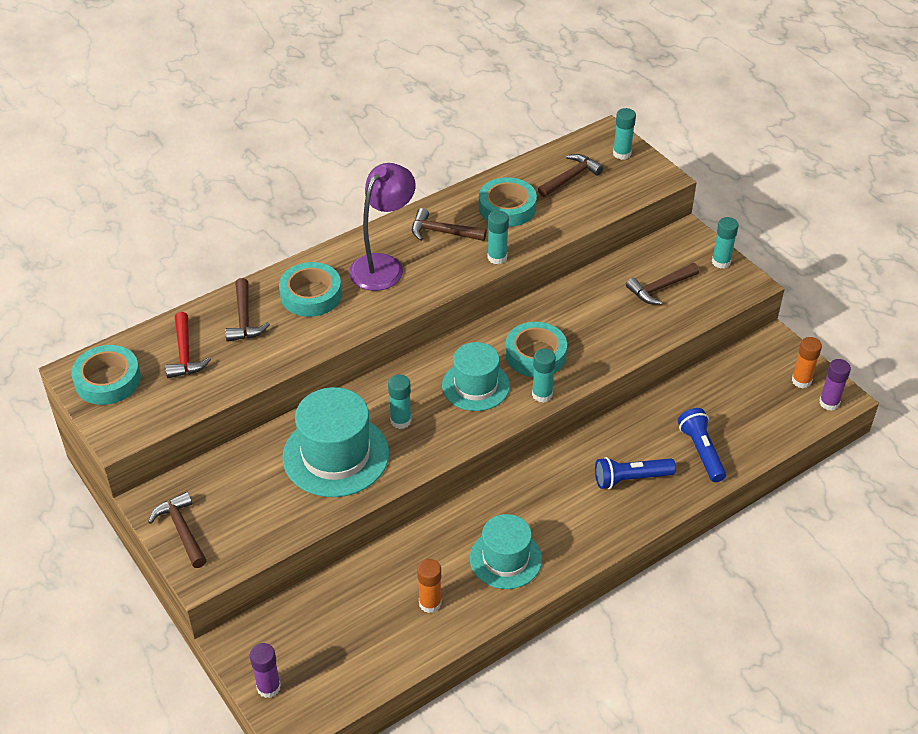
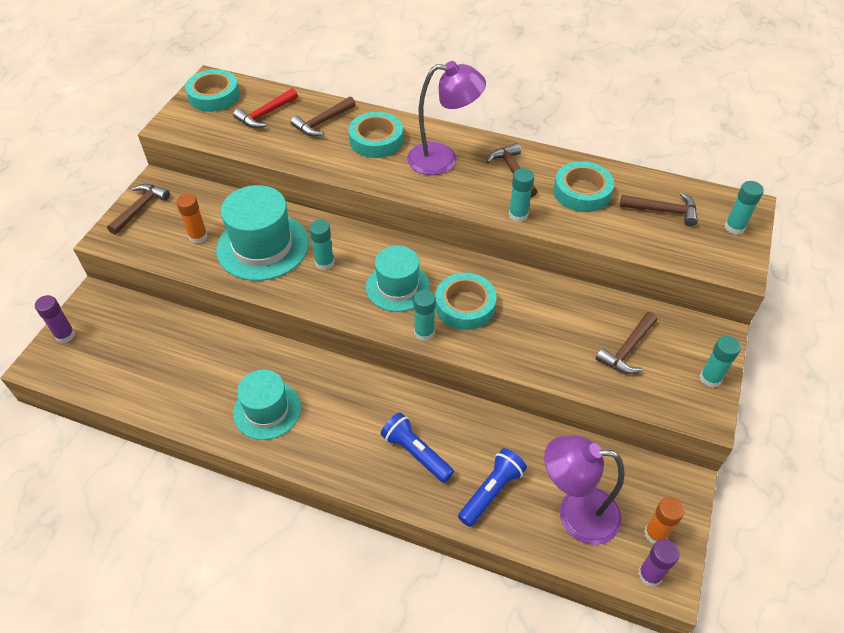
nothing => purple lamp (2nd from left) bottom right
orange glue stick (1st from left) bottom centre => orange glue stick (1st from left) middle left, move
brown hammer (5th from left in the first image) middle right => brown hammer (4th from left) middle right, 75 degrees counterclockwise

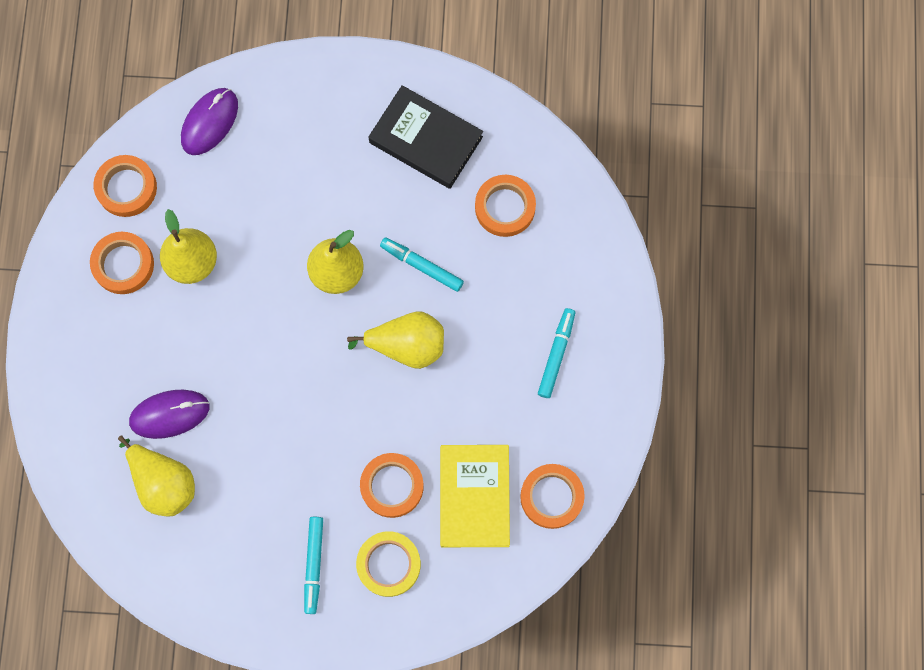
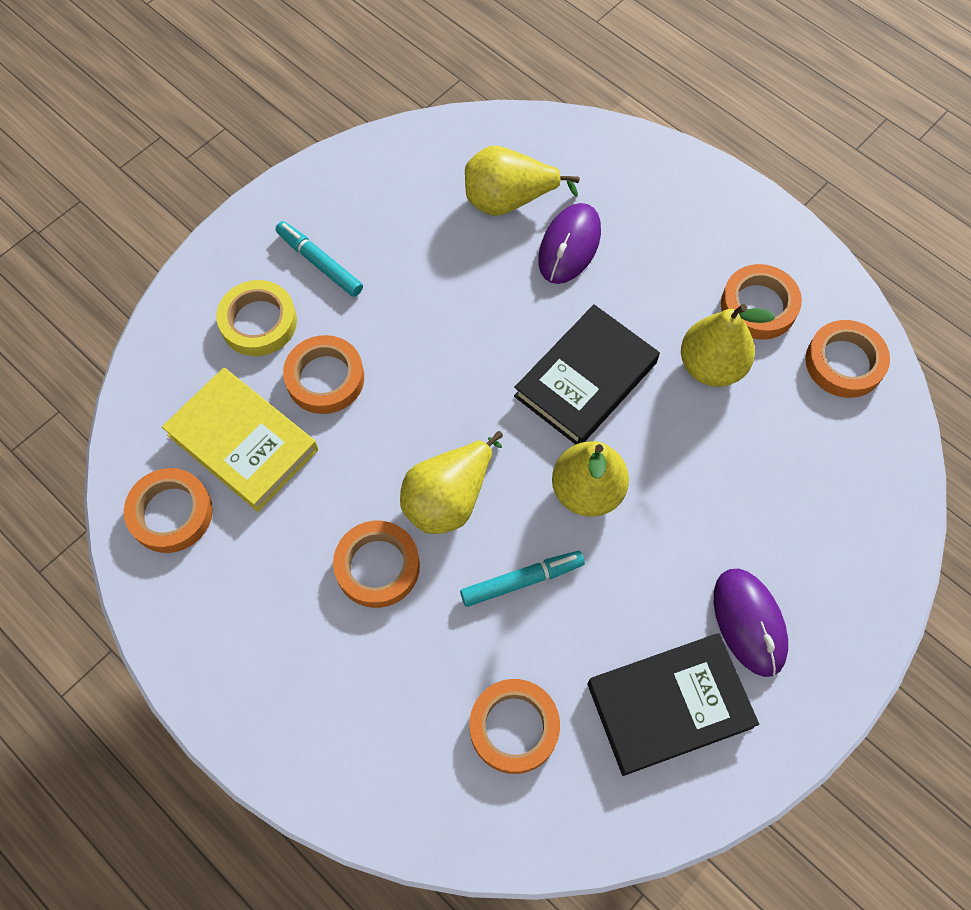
turquoise marker (3rd from left) centre => nothing
nothing => orange tape (3rd from left) centre
nothing => black book (1st from left) centre
purple mouse (2nd from left) top left => purple mouse (2nd from left) bottom right, move

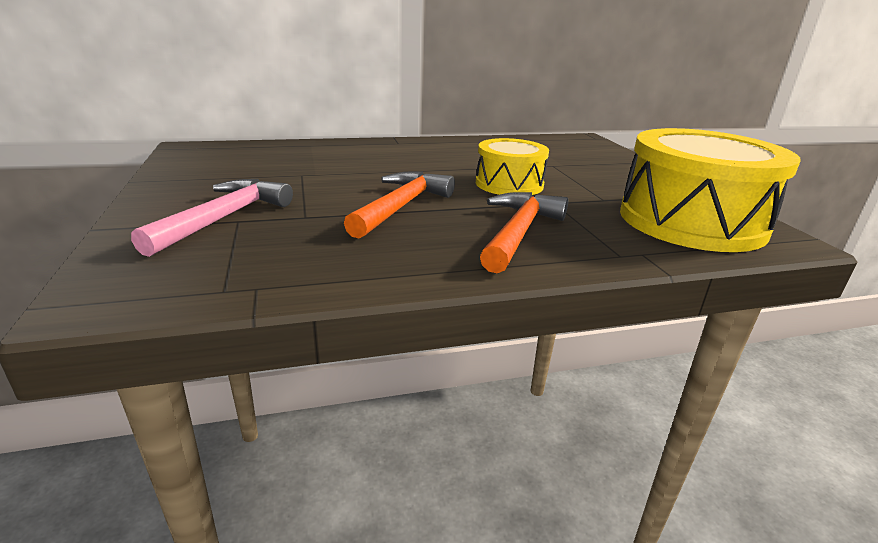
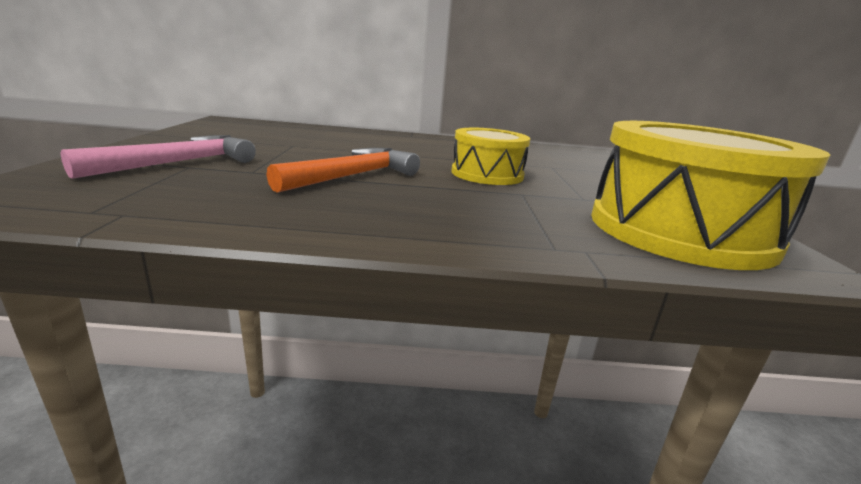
orange hammer (2nd from left) centre => nothing

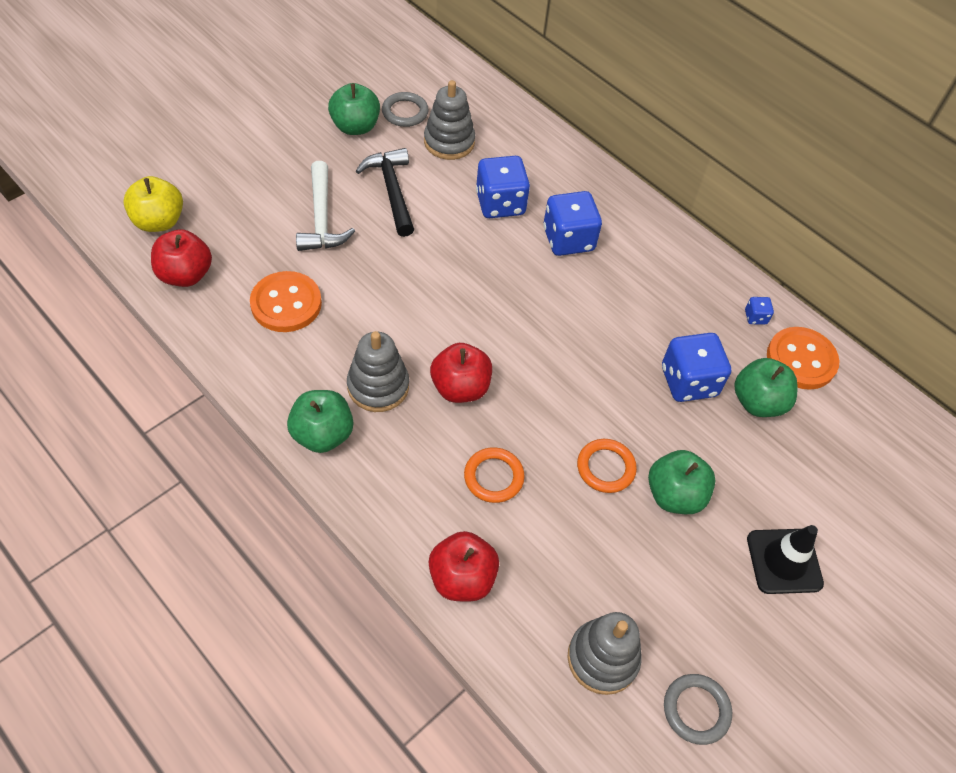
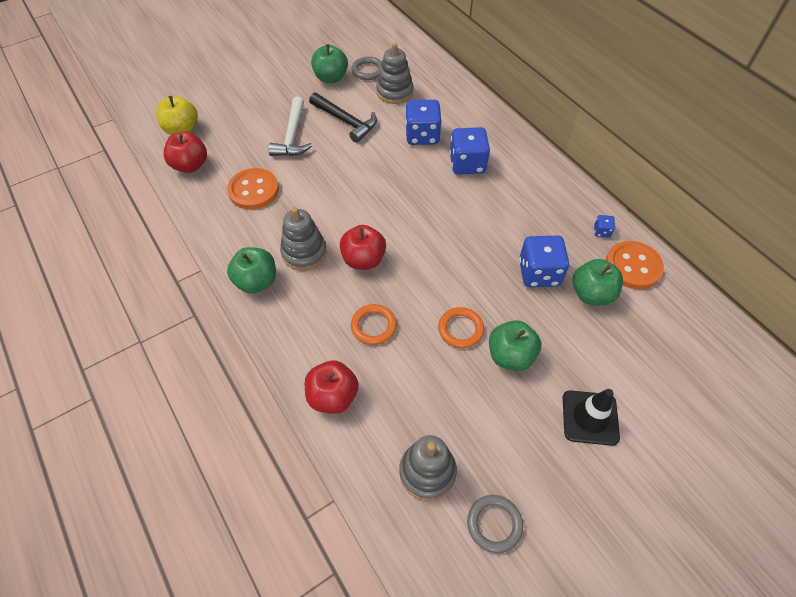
black hammer top centre, 135 degrees clockwise

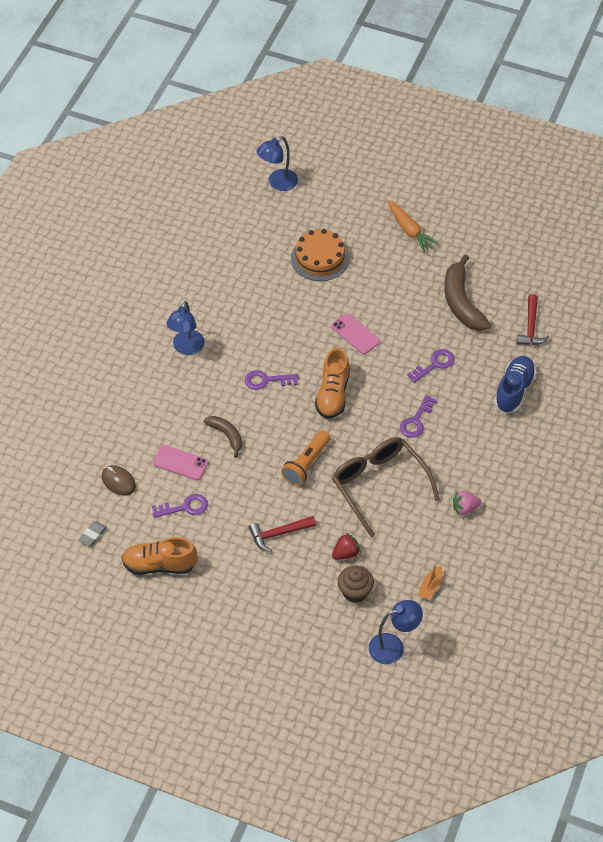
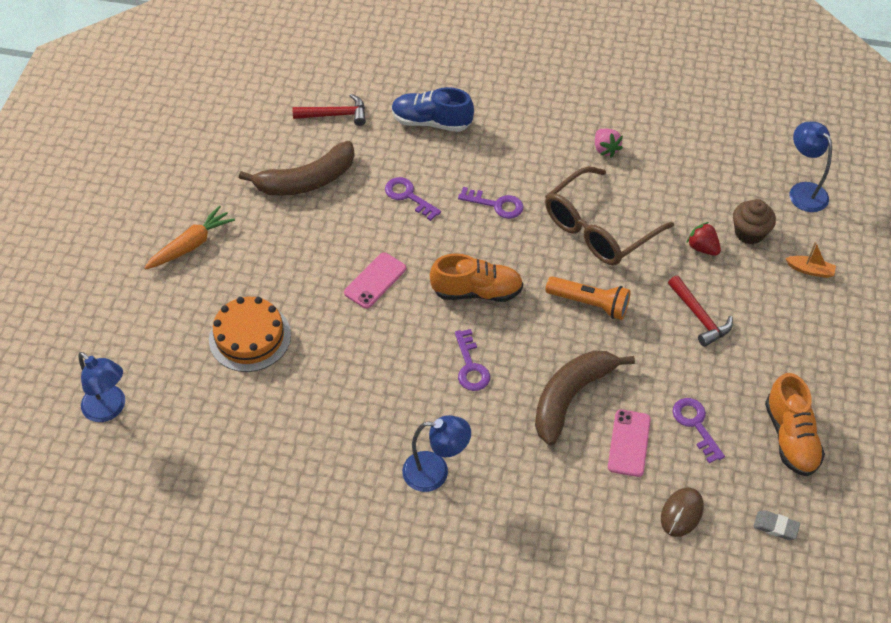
orange boat bottom right => orange boat middle right, move
brown banana (1st from left in the first image) centre => brown banana (2nd from left) centre, x1.77

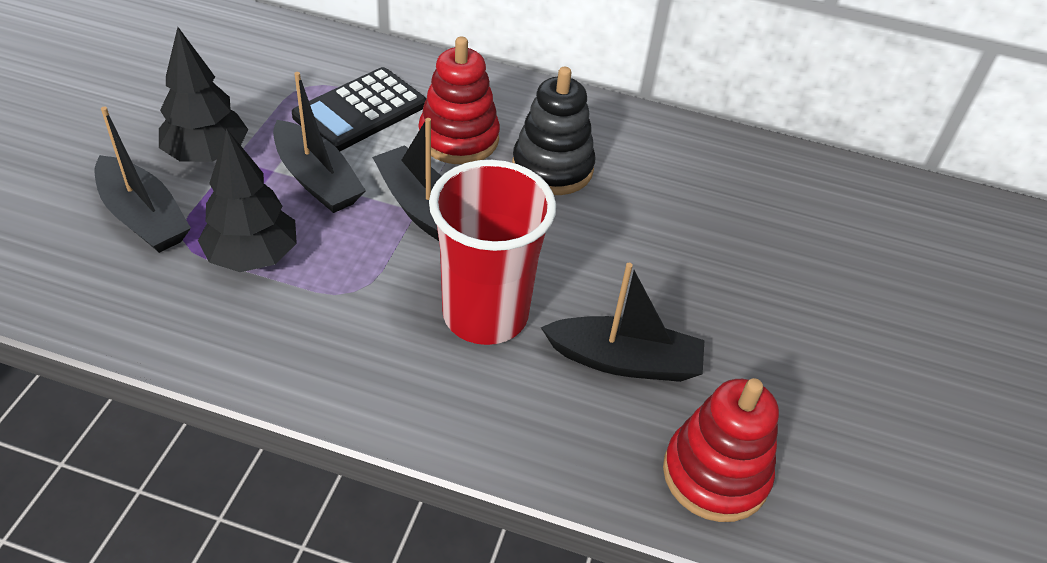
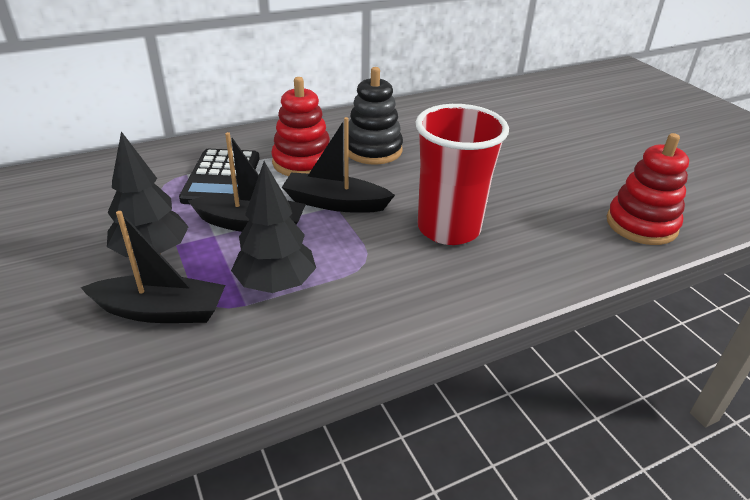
black boat (4th from left) centre => nothing

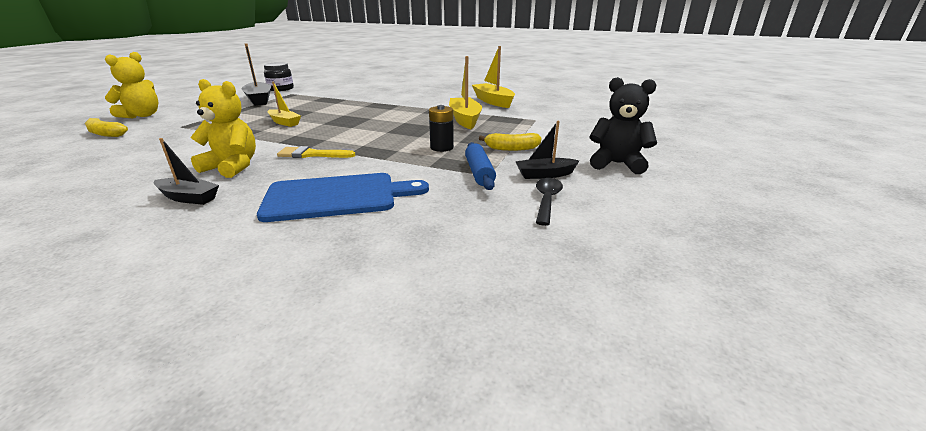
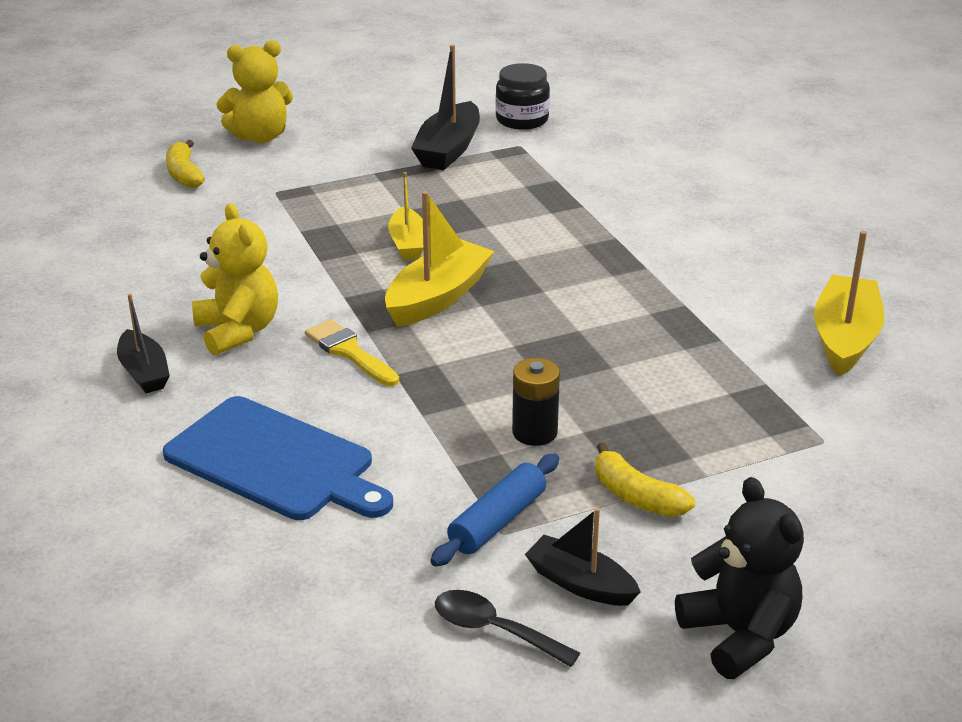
yellow boat (2nd from left) top centre => yellow boat (2nd from left) centre, move
black spoon centre => black spoon bottom centre, 120 degrees counterclockwise

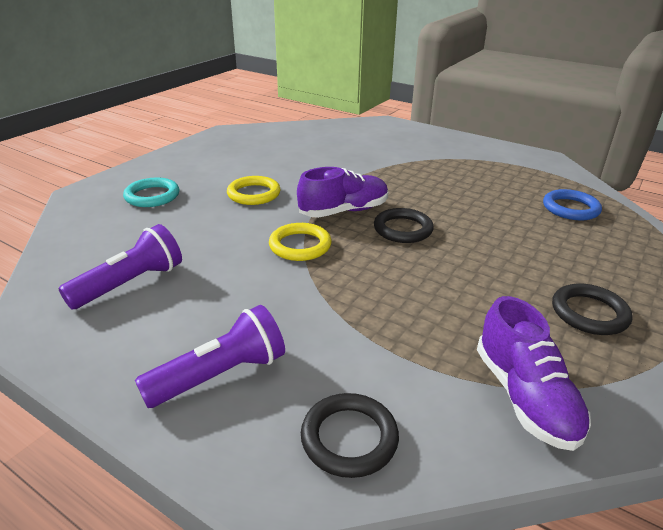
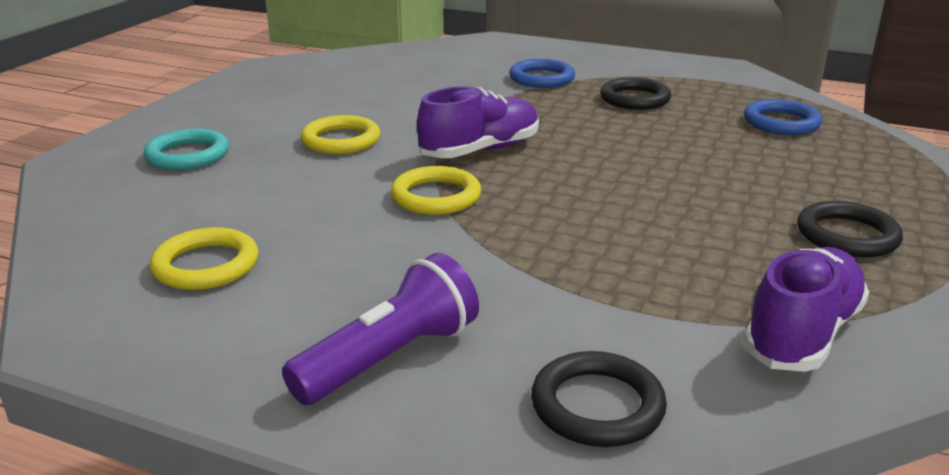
nothing => blue ring (1st from left) top centre
black ring (2nd from left) centre => black ring (2nd from left) top right, move
purple flashlight (1st from left) middle left => yellow ring (1st from left) middle left
purple shoe (2nd from left) bottom right => purple shoe (2nd from left) middle right, 120 degrees counterclockwise

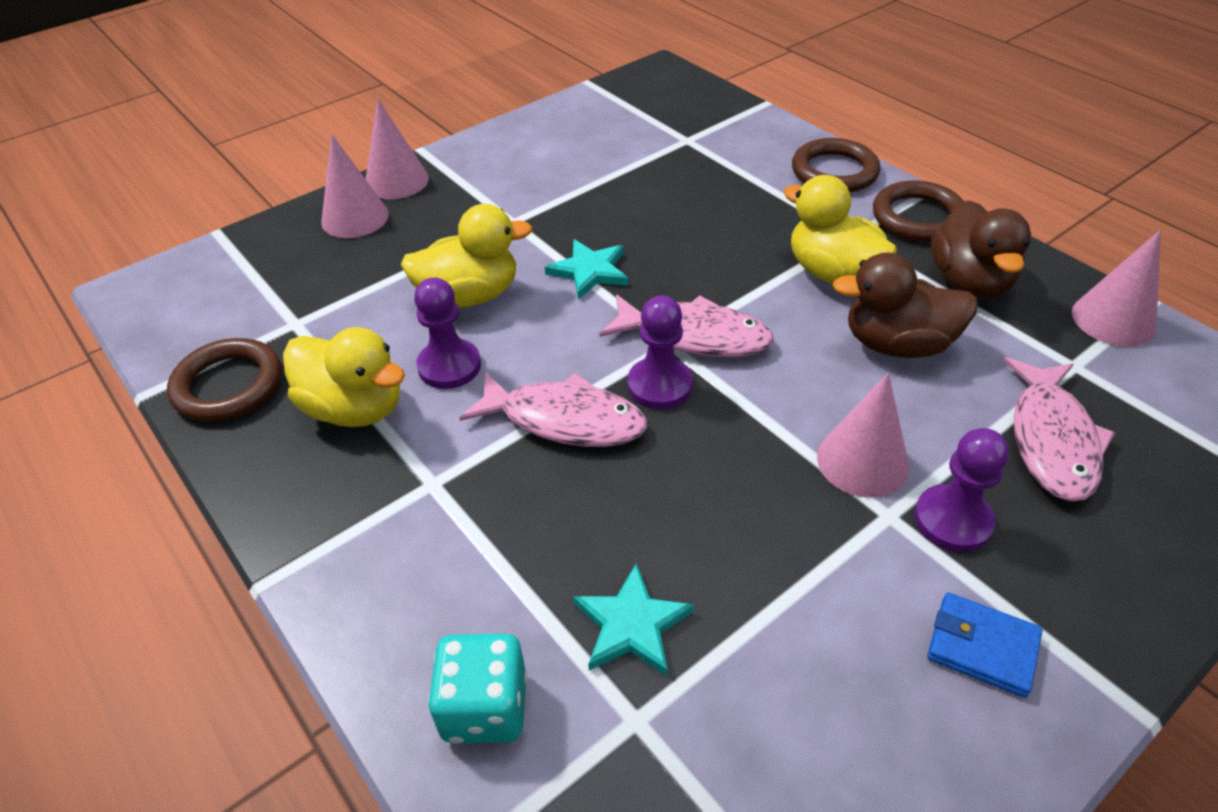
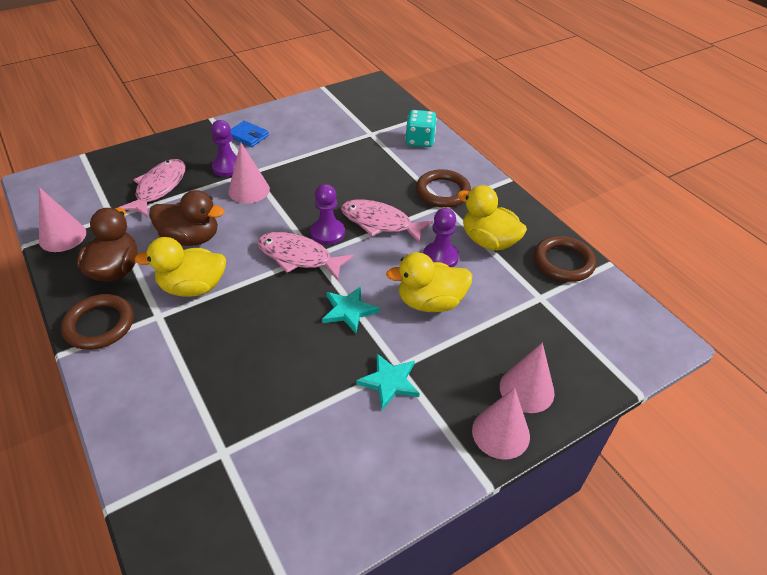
turquoise star (2nd from left) bottom centre => turquoise star (2nd from left) centre, move
brown ring (2nd from left) top right => brown ring (2nd from left) top centre, move
yellow duck (3rd from left in the first image) top right => yellow duck (1st from left) middle left, 120 degrees clockwise

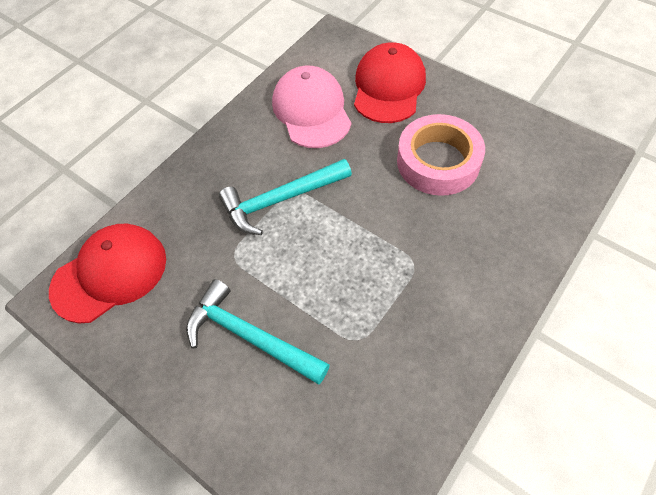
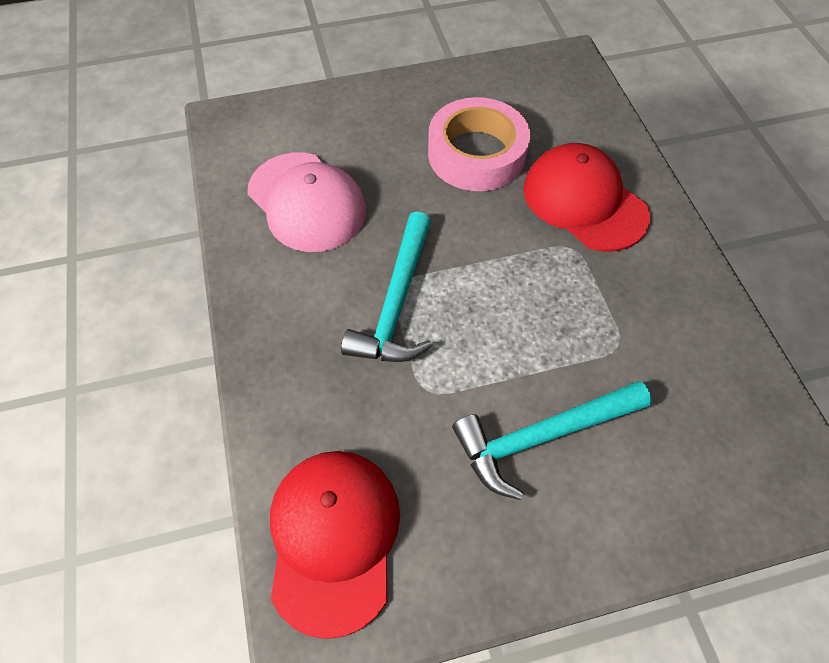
red cap (2nd from left) top centre => red cap (2nd from left) top right, move
pink cap top centre, 150 degrees counterclockwise

